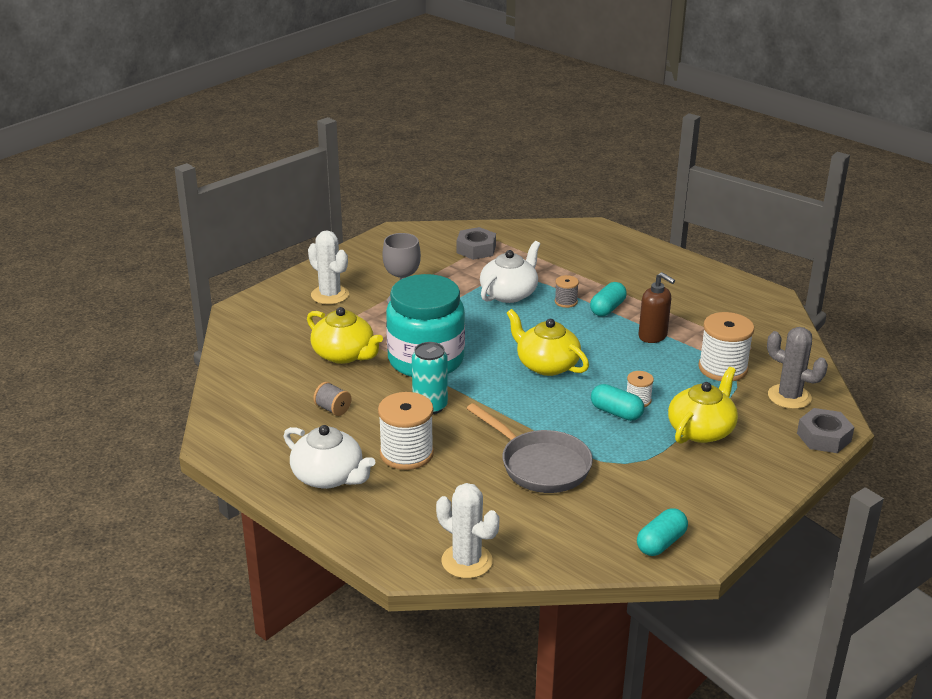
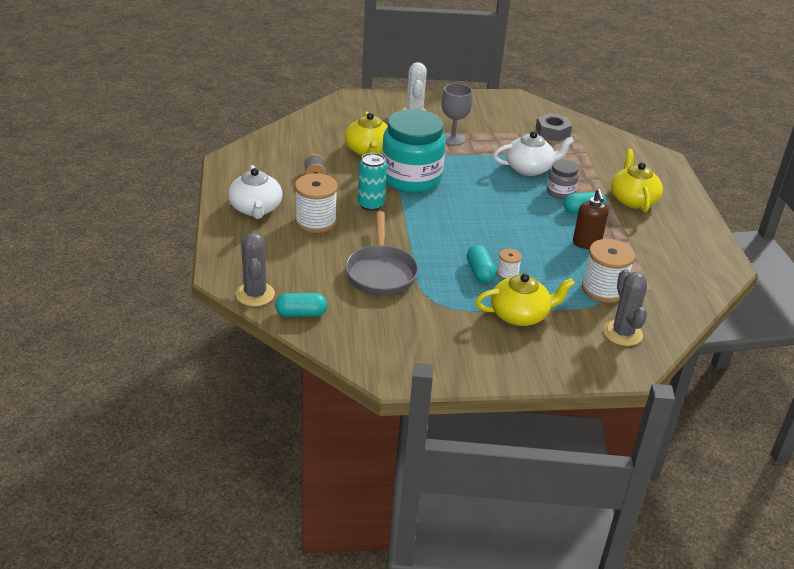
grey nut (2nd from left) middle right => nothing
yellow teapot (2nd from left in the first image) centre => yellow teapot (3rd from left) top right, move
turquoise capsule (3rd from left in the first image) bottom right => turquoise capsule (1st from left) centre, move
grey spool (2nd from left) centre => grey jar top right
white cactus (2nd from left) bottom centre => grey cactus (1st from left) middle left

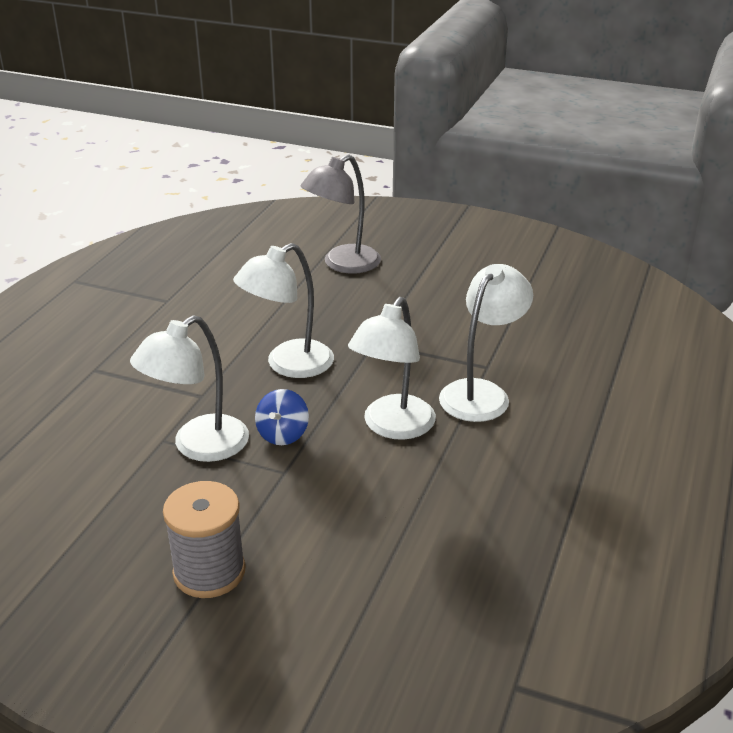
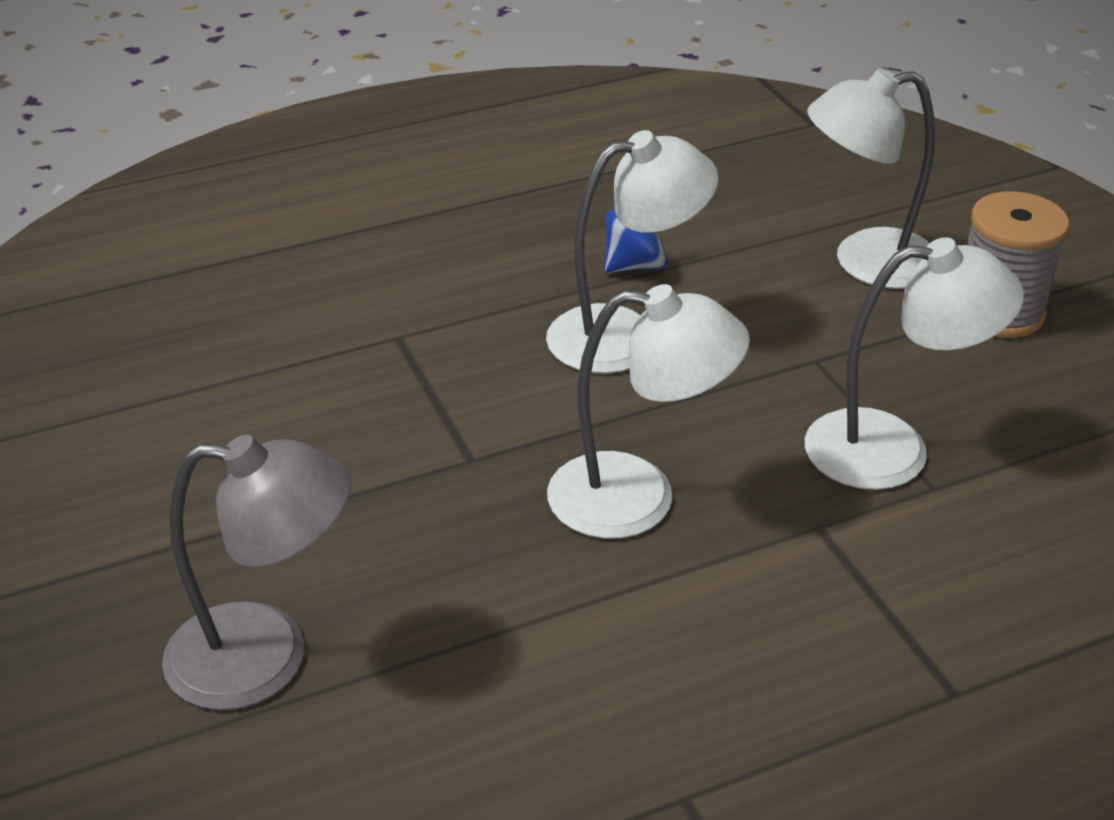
blue spinning top centre => blue spinning top top centre, move
white lamp (4th from left in the first image) centre => white lamp (3rd from left) top right, move

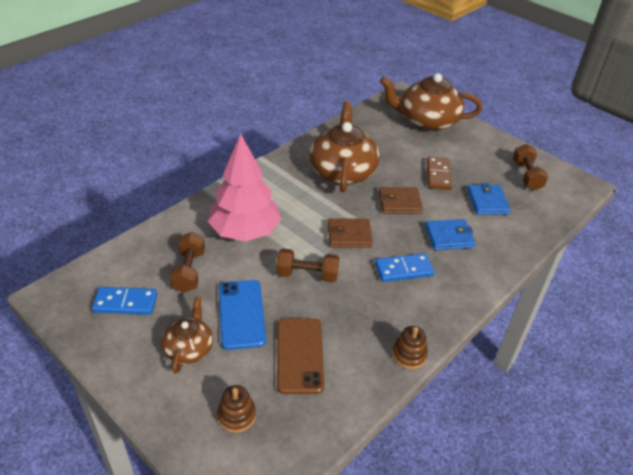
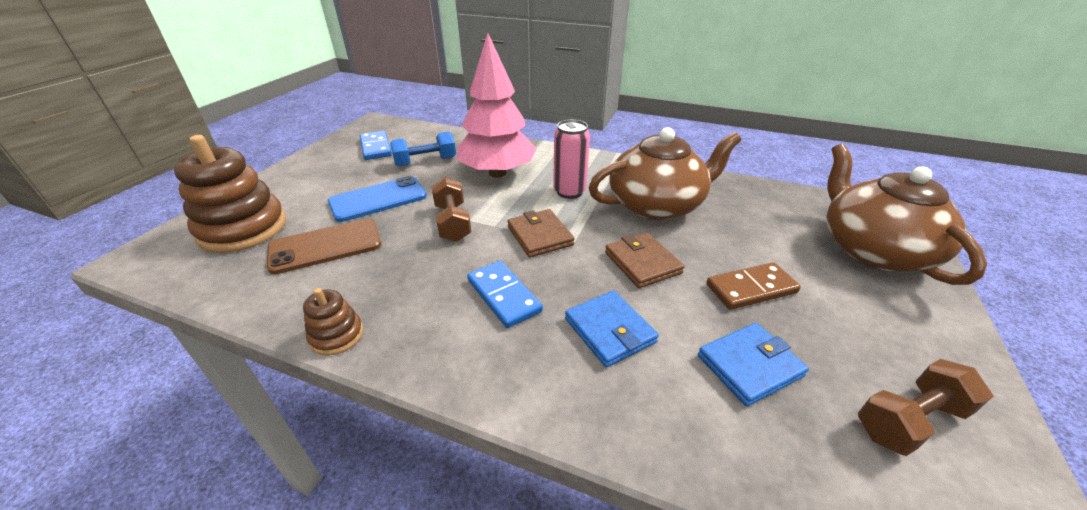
brown teapot (1st from left) bottom left => nothing
nothing => pink can top centre
brown dumbbell (1st from left) middle left => blue dumbbell top centre
brown stacking toy (1st from left) bottom centre => brown stacking toy (1st from left) middle left, x2.07

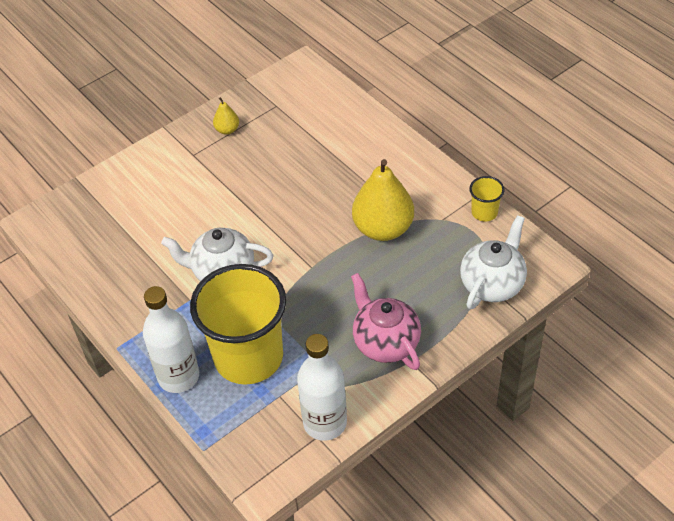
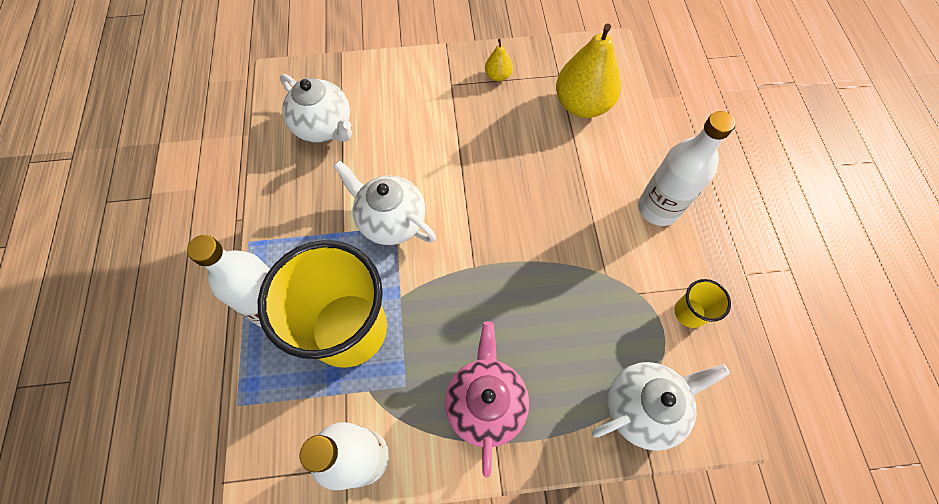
nothing => white teapot (1st from left) top centre
nothing => white bottle (3rd from left) middle right
yellow pear (2nd from left) centre => yellow pear (2nd from left) top centre, move

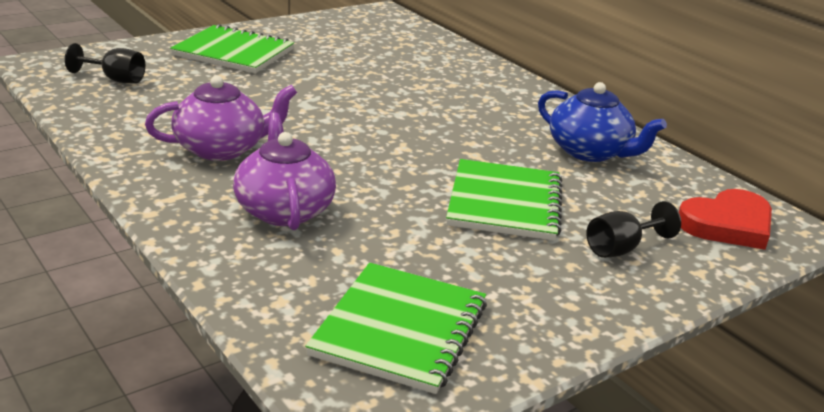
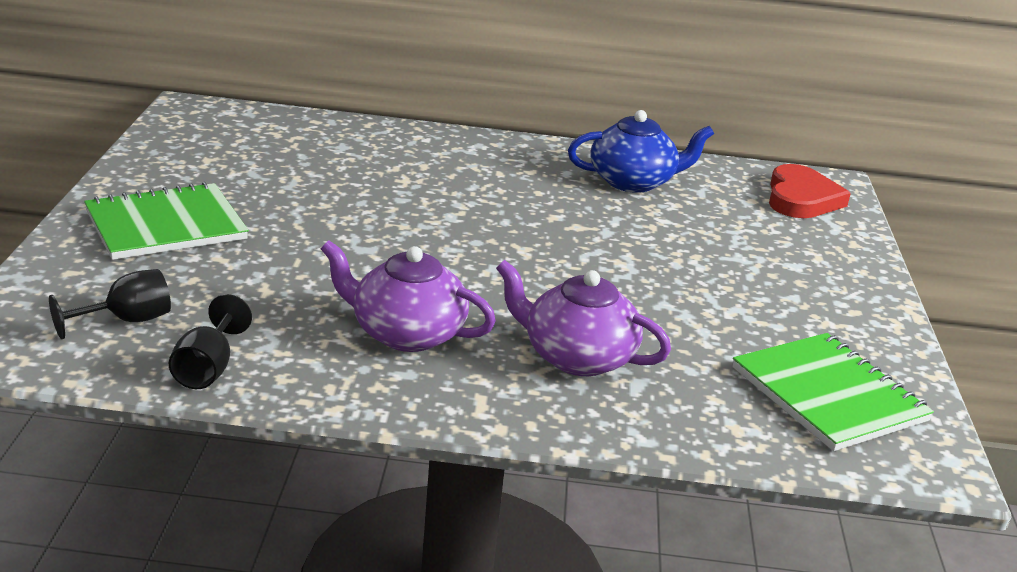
green notebook (3rd from left) centre => nothing
black goblet (2nd from left) middle right => black goblet (2nd from left) middle left, move
purple teapot (1st from left) top left => purple teapot (1st from left) centre, 90 degrees counterclockwise

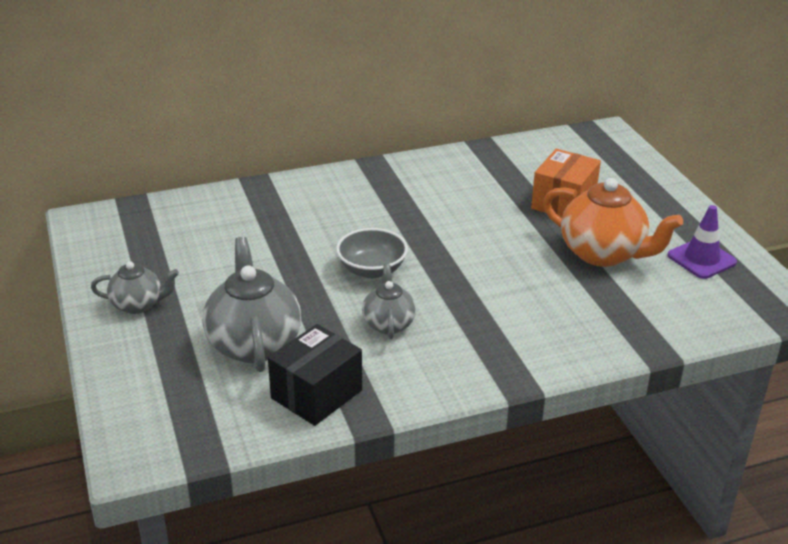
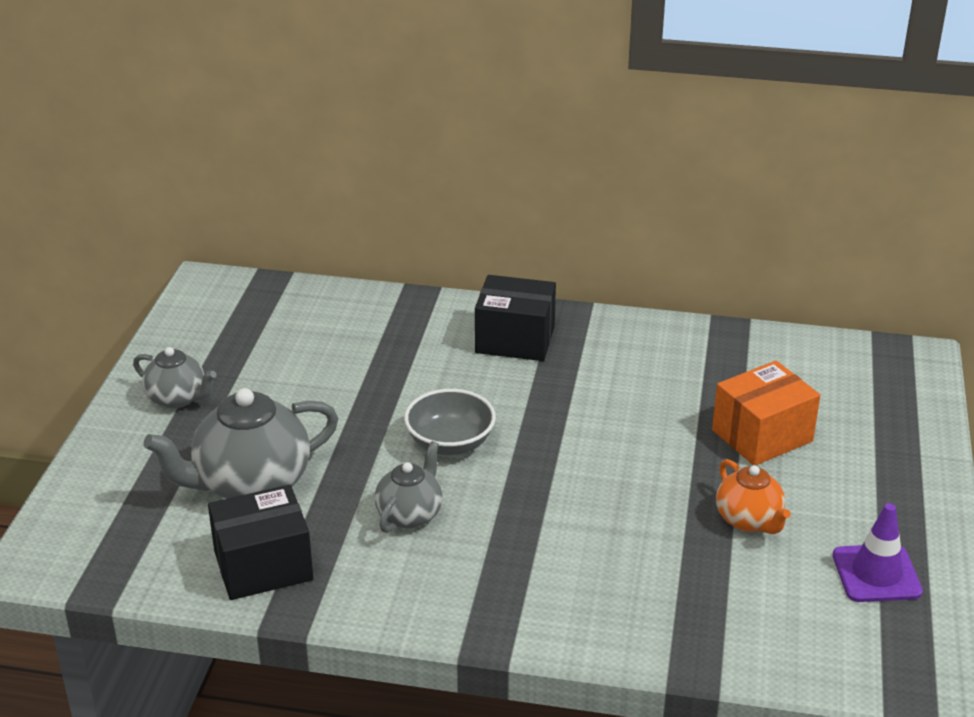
nothing => black box (2nd from left) centre
grey teapot (2nd from left) middle left, 135 degrees counterclockwise
orange teapot middle right => orange teapot bottom right, x0.57

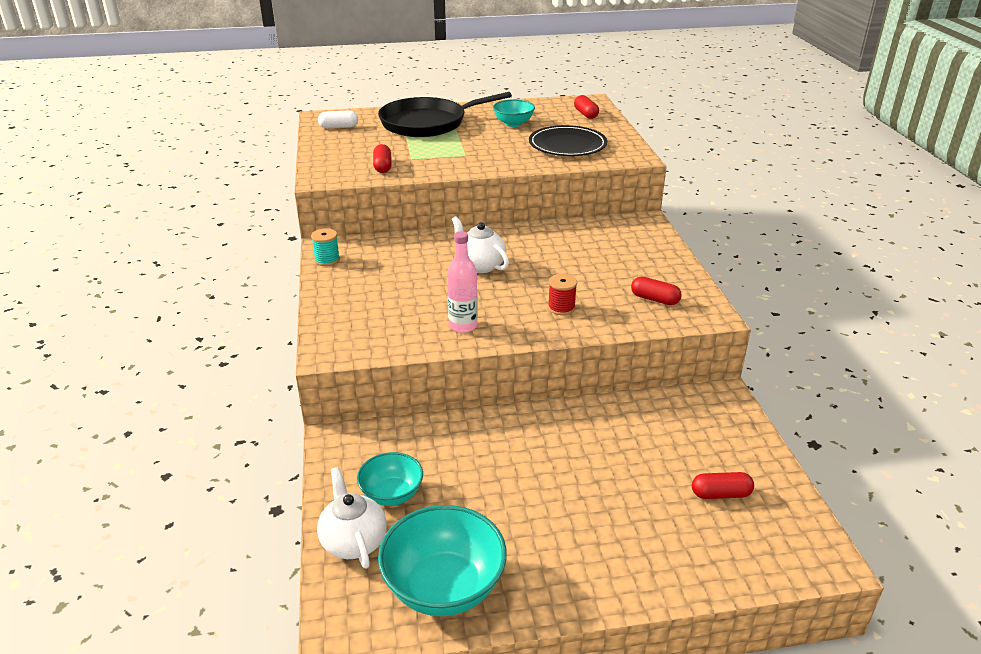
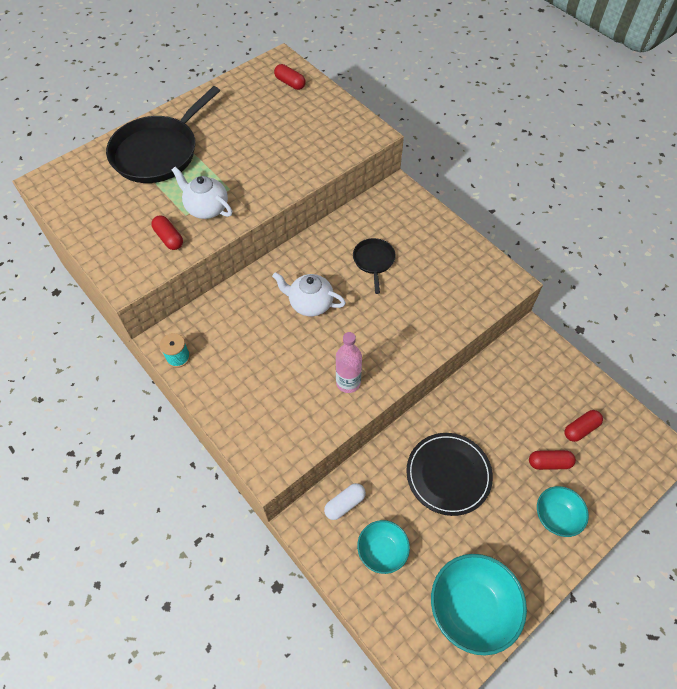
red spool centre => nothing
nothing => black pan (2nd from left) centre
white teapot (1st from left) bottom centre => white teapot (1st from left) top left, move
white capsule top centre => white capsule bottom centre, move
turquoise bowl (3rd from left) top centre => turquoise bowl (3rd from left) bottom right, move
black plate top centre => black plate bottom centre, move
red capsule (3rd from left) middle right => red capsule (3rd from left) bottom right, move

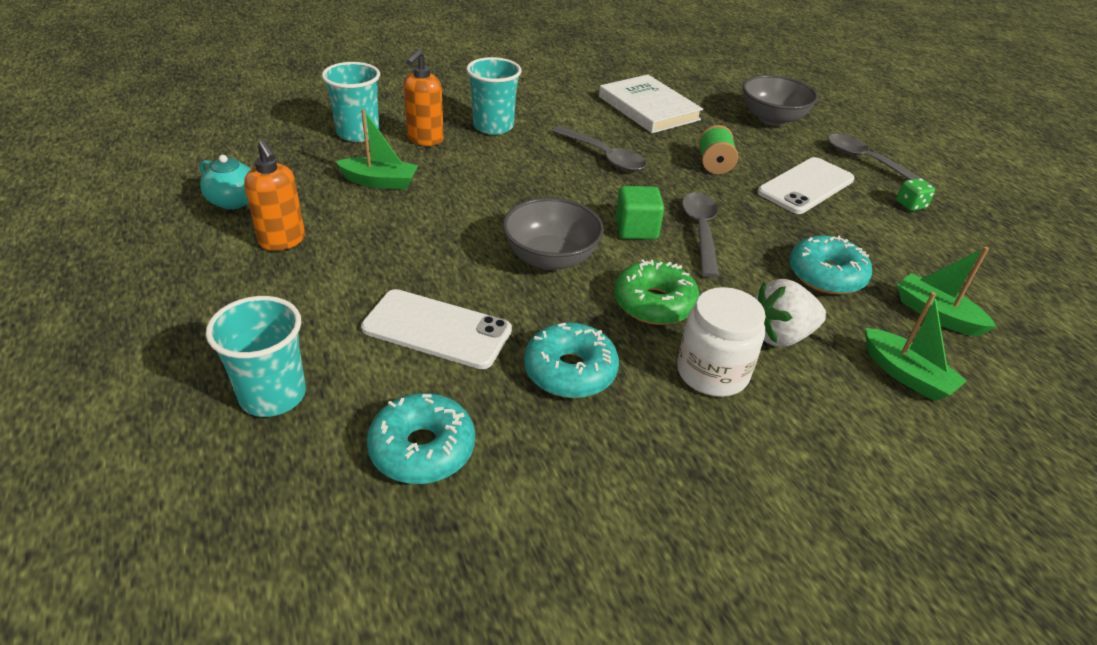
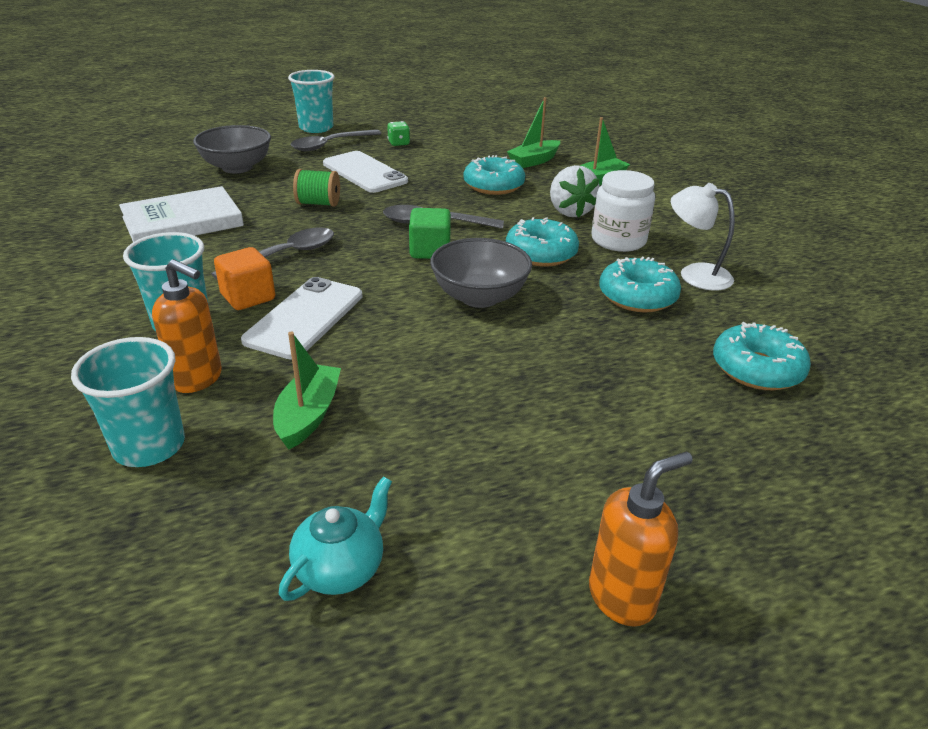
nothing => orange cube middle left
nothing => white lamp top right
turquoise cup (1st from left in the first image) middle left => turquoise cup (3rd from left) top centre, move
orange soap dispenser (1st from left in the first image) top left => orange soap dispenser (2nd from left) bottom right, move
white phone (1st from left) centre => white phone (1st from left) middle left, move
green donut centre => turquoise donut (2nd from left) top centre

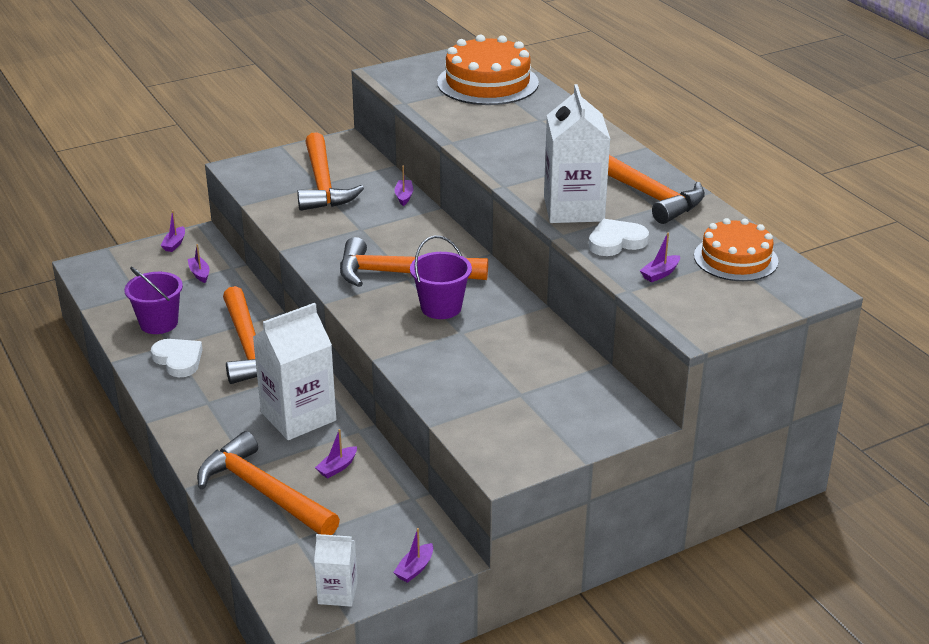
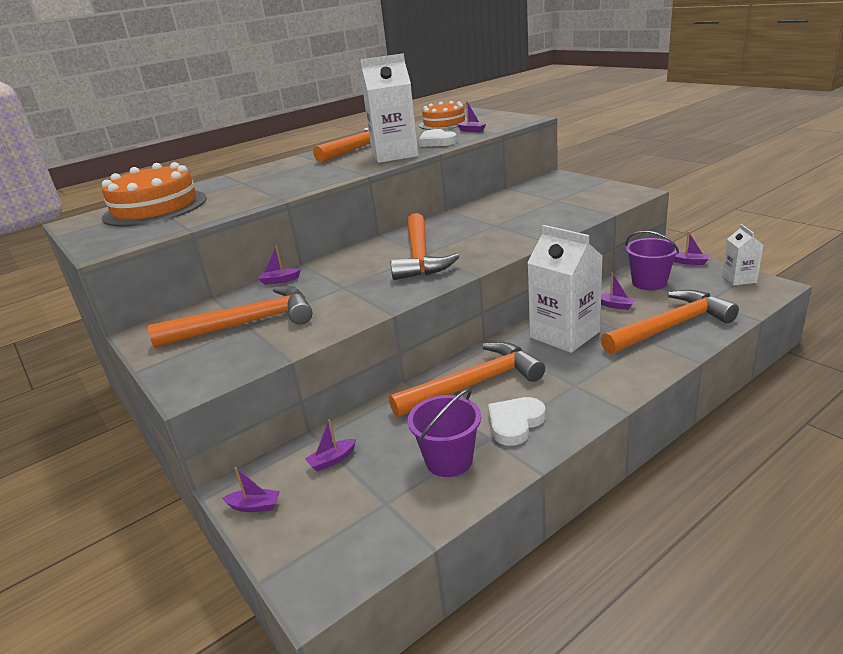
purple bucket (2nd from left) centre => purple bucket (2nd from left) middle right, move
orange hammer (2nd from left in the first image) bottom left => orange hammer (5th from left) middle right, 150 degrees counterclockwise

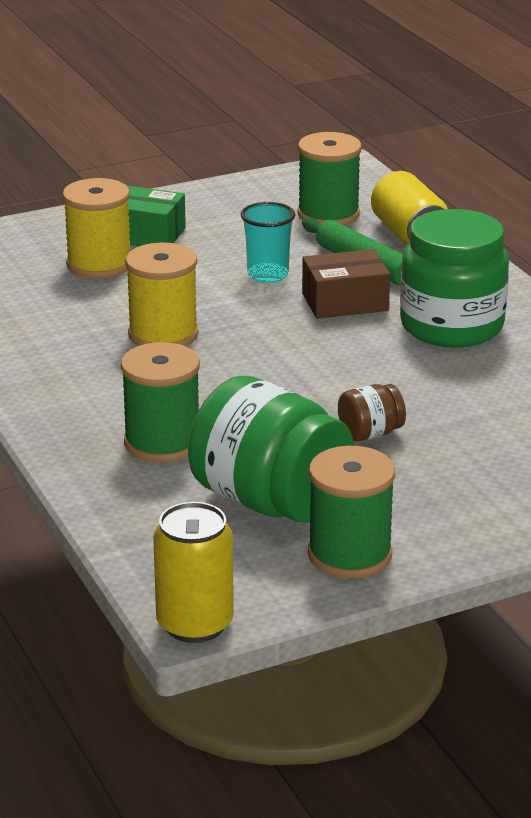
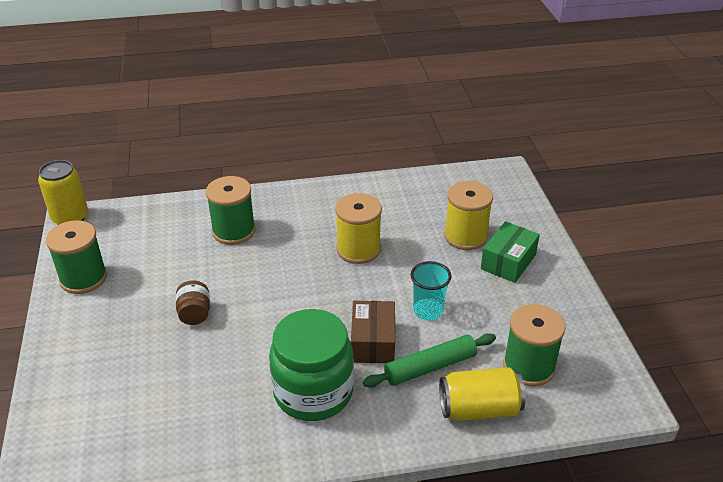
green jar (1st from left) centre => nothing

